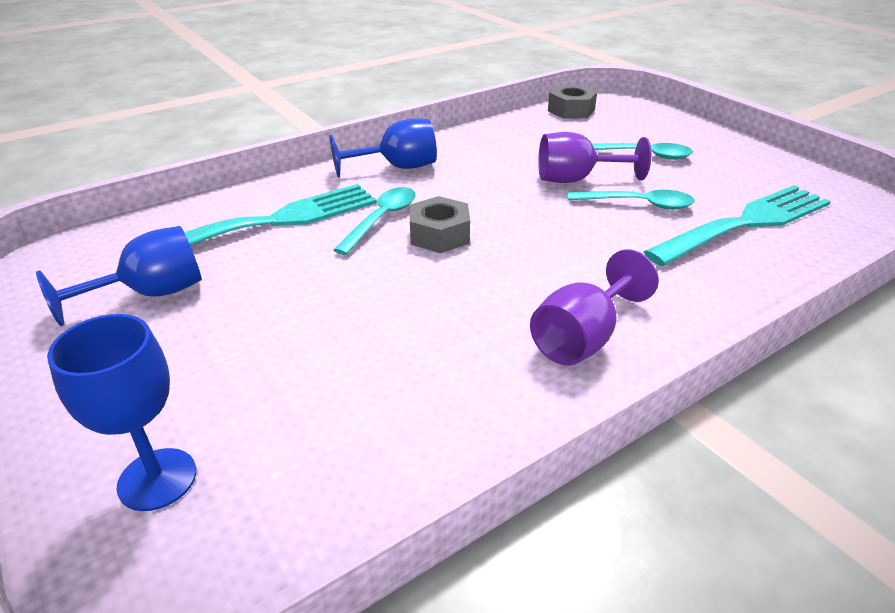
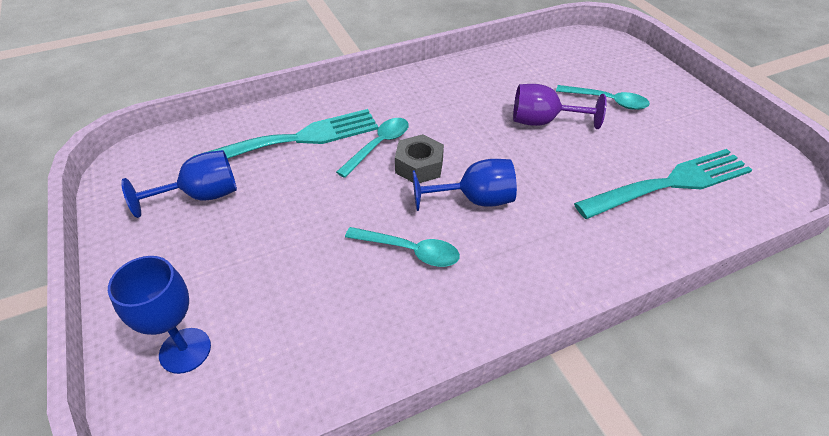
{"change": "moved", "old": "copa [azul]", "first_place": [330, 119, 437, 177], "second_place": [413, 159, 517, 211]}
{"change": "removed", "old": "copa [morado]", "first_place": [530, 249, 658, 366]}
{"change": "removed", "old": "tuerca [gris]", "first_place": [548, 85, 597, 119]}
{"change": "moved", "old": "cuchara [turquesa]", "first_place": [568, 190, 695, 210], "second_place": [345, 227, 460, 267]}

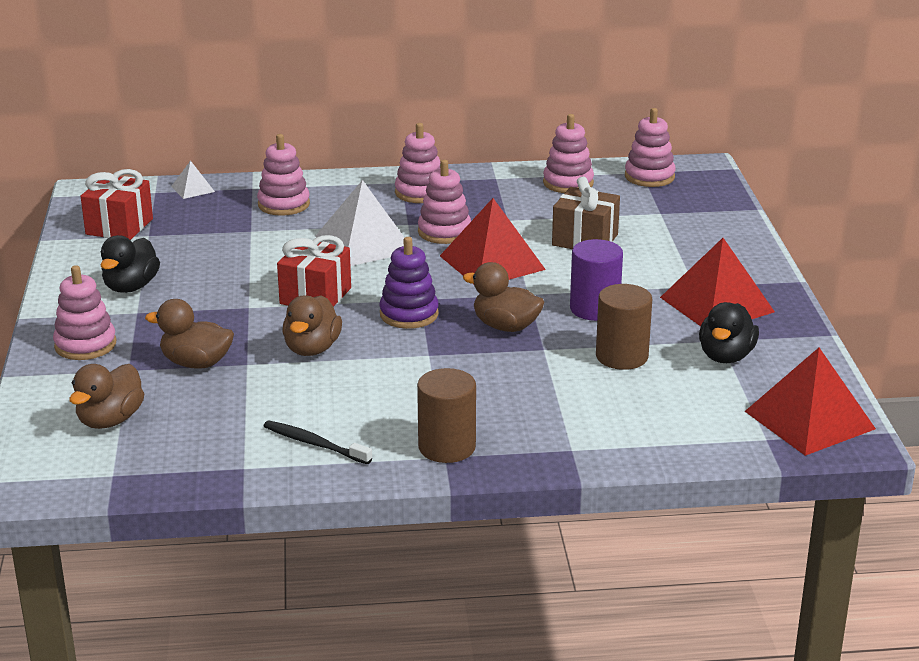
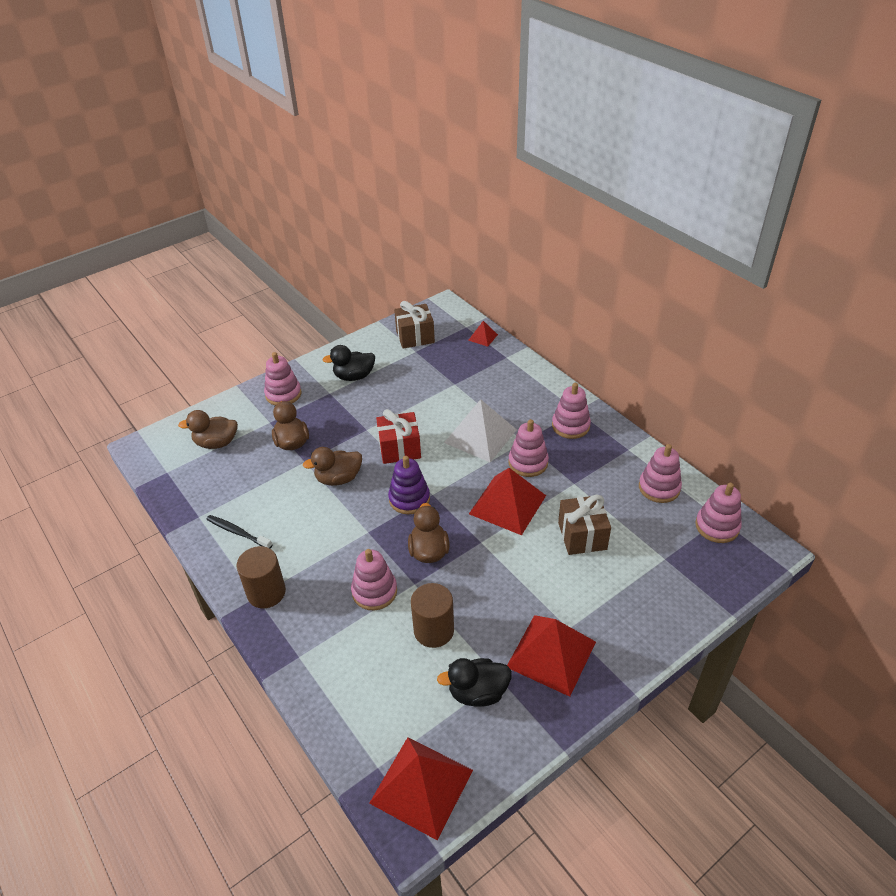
{"change": "recoloured", "old": "regalo [rojo]", "new": "regalo [marrón]", "first_place": [81, 169, 153, 240], "second_place": [394, 301, 435, 349]}
{"change": "recoloured", "old": "pirámide [blanco]", "new": "pirámide [rojo]", "first_place": [171, 160, 215, 199], "second_place": [468, 321, 498, 347]}
{"change": "moved", "old": "juguete apilable [rosa]", "first_place": [257, 134, 310, 216], "second_place": [351, 549, 397, 610]}
{"change": "turned", "old": "cepillo de dientes [negro]", "first_place": [264, 420, 372, 464], "second_place": [206, 515, 272, 548], "degrees": -60}
{"change": "removed", "old": "cilindro [morado]", "first_place": [570, 239, 623, 321]}

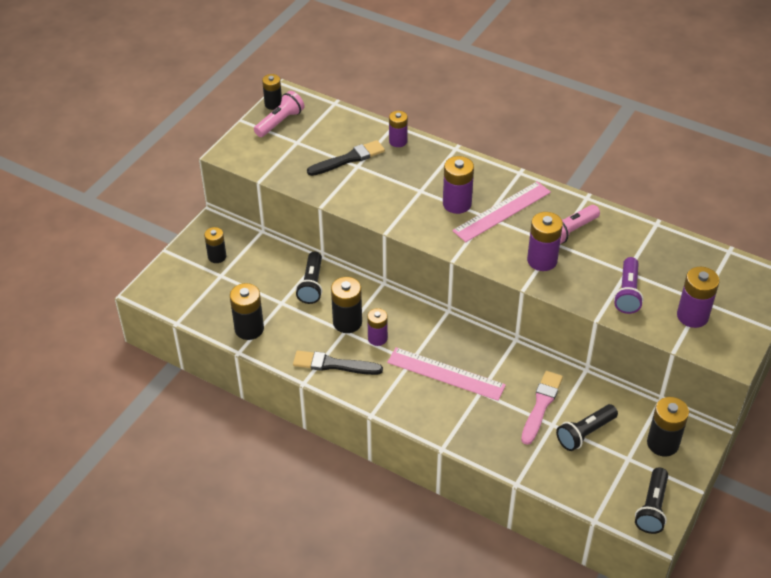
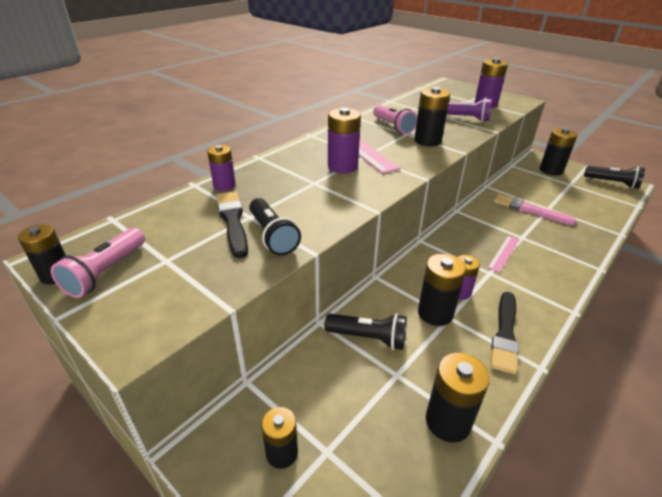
{"change": "turned", "old": "lámpara de mano [rosa]", "first_place": [254, 91, 305, 137], "second_place": [51, 228, 145, 298], "degrees": -120}
{"change": "resized", "old": "regla [rosa]", "first_place": [387, 347, 506, 401], "second_place": [488, 236, 519, 273], "factor": 0.55}
{"change": "recoloured", "old": "pila [morado]", "new": "pila [negro]", "first_place": [527, 212, 563, 271], "second_place": [414, 87, 450, 146]}
{"change": "moved", "old": "lámpara de mano [negro]", "first_place": [556, 404, 618, 451], "second_place": [249, 198, 301, 256]}

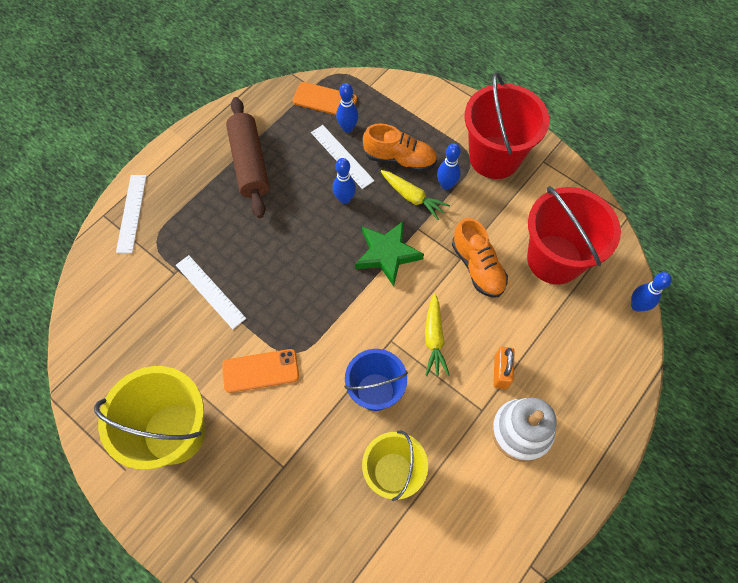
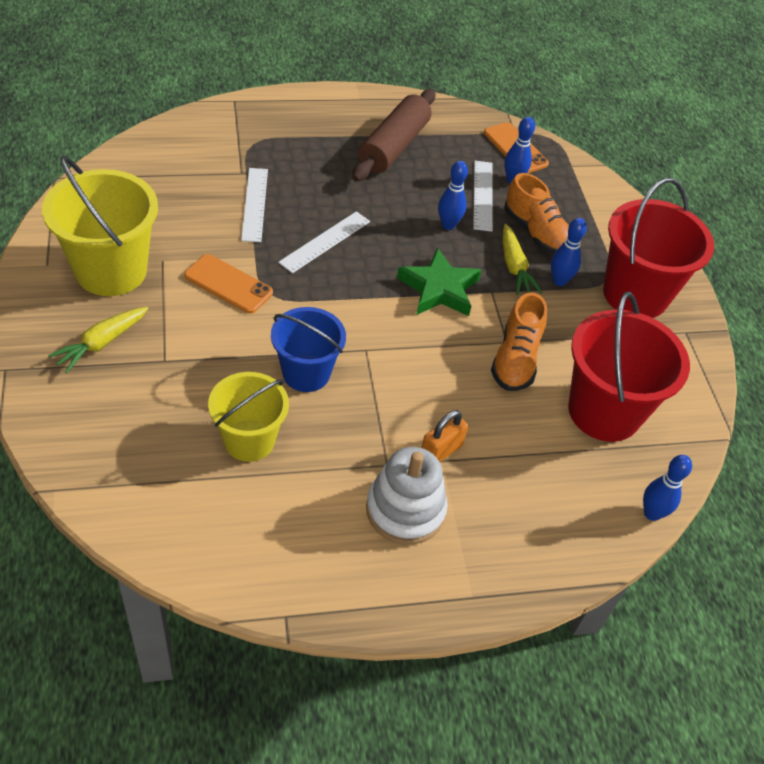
{"change": "moved", "old": "regla [blanco]", "first_place": [116, 175, 147, 253], "second_place": [278, 211, 370, 273]}
{"change": "moved", "old": "zanahoria [amarillo]", "first_place": [425, 293, 450, 376], "second_place": [48, 307, 148, 373]}

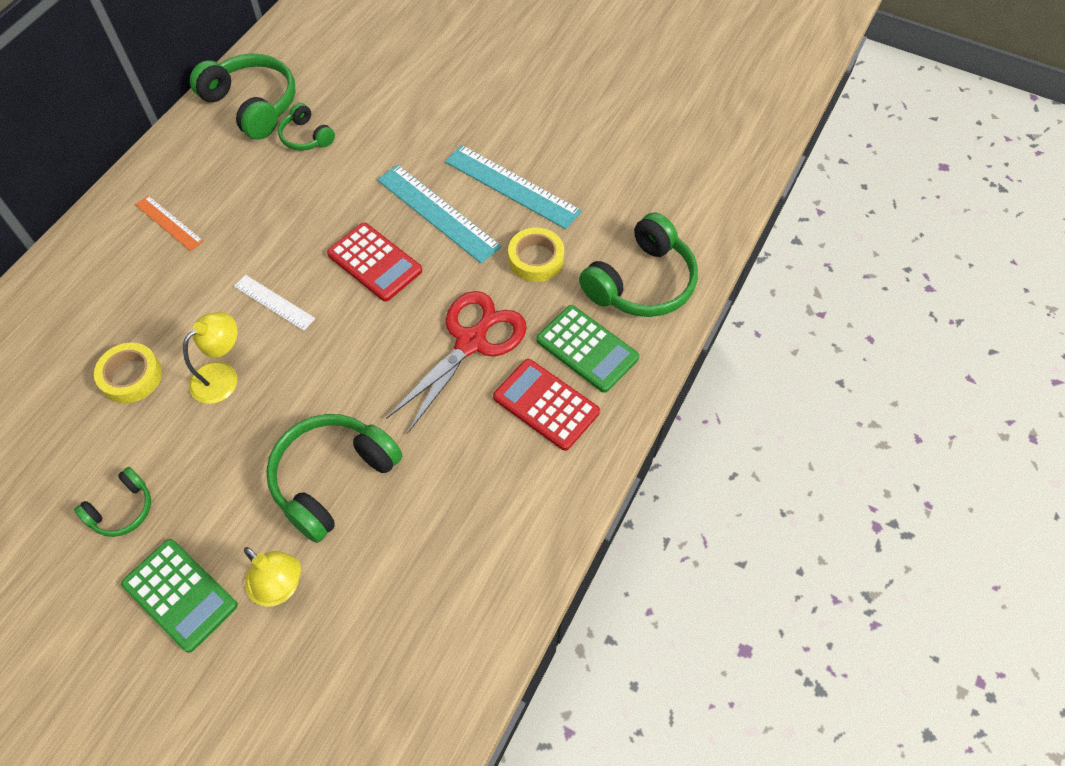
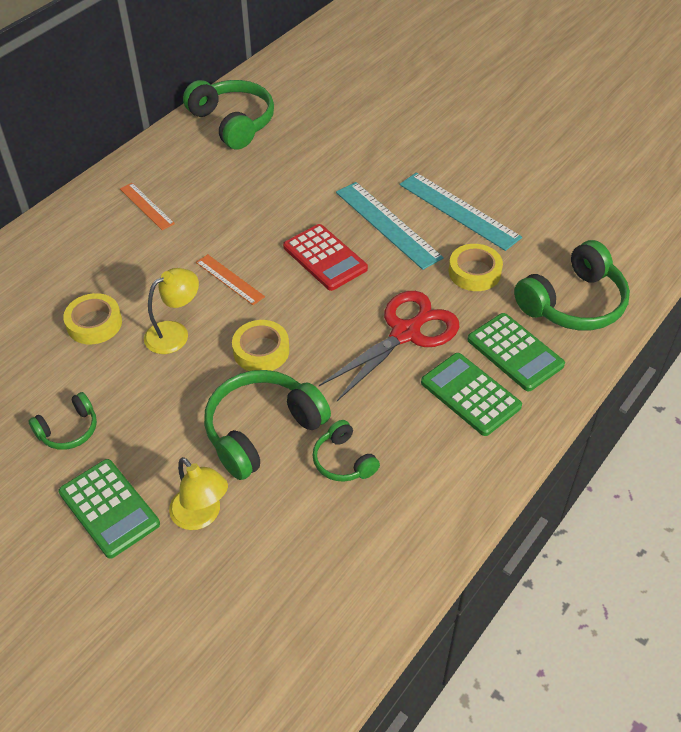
{"change": "recoloured", "old": "regla [blanco]", "new": "regla [naranja]", "first_place": [234, 275, 315, 331], "second_place": [196, 254, 265, 305]}
{"change": "moved", "old": "auriculares [verde]", "first_place": [278, 103, 335, 151], "second_place": [313, 420, 380, 482]}
{"change": "recoloured", "old": "calculadora [rojo]", "new": "calculadora [verde]", "first_place": [493, 359, 600, 451], "second_place": [421, 353, 522, 436]}
{"change": "added", "new": "cinta adhesiva [amarillo]", "second_place": [232, 320, 289, 371]}

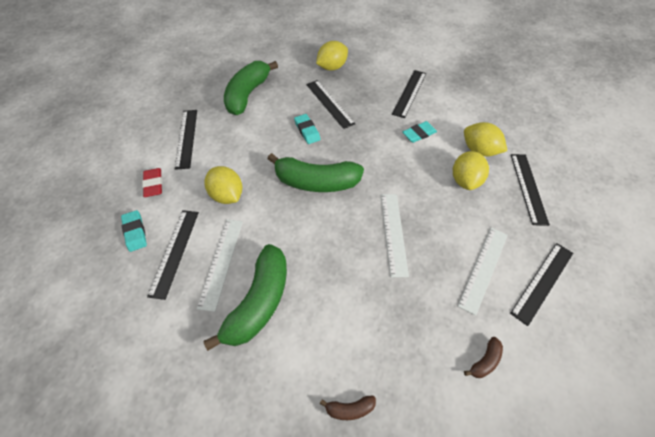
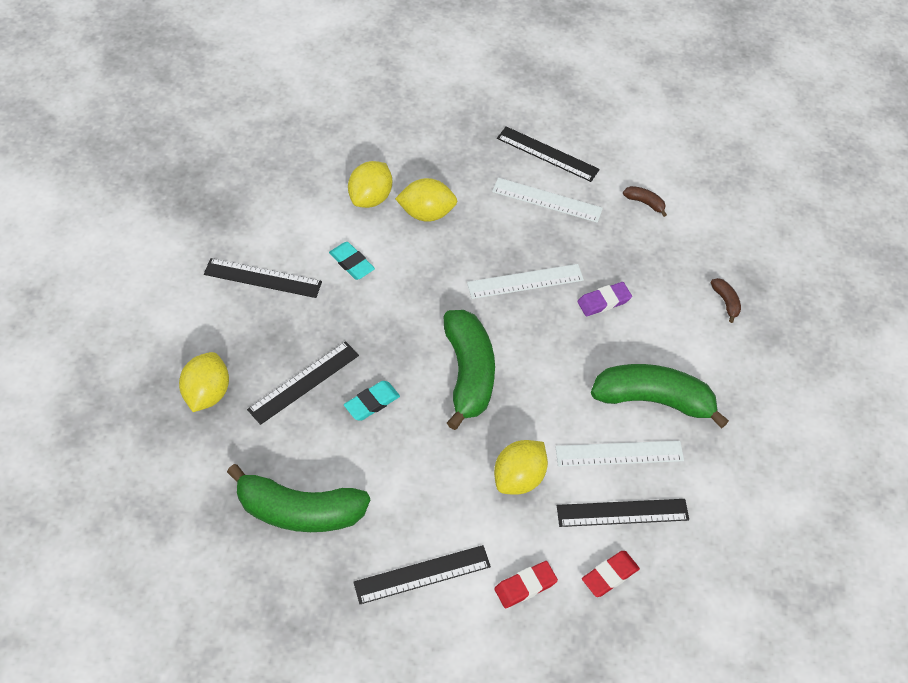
{"change": "recoloured", "old": "goma de borrar [turquesa]", "new": "goma de borrar [rojo]", "first_place": [121, 210, 147, 252], "second_place": [582, 551, 640, 597]}
{"change": "turned", "old": "limón [amarillo]", "first_place": [316, 41, 348, 71], "second_place": [179, 352, 229, 412], "degrees": 60}
{"change": "removed", "old": "regla [negro]", "first_place": [511, 154, 550, 226]}
{"change": "added", "new": "goma de borrar [morado]", "second_place": [577, 282, 632, 316]}

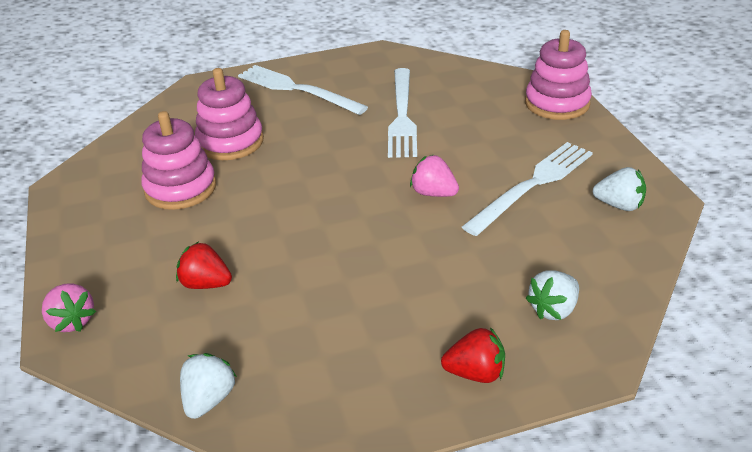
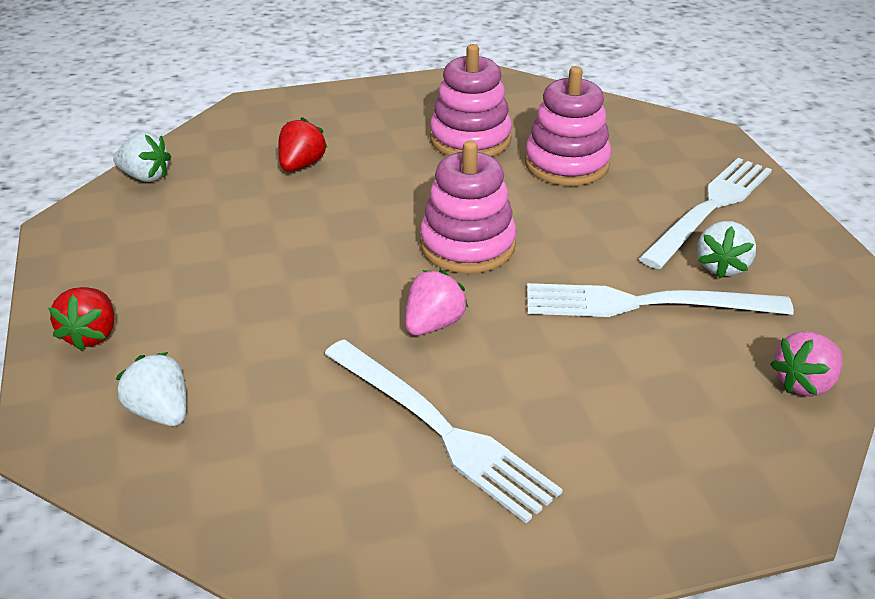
{"change": "moved", "old": "fresa [rosa]", "first_place": [42, 284, 96, 332], "second_place": [770, 331, 843, 397]}
{"change": "moved", "old": "juguete apilable [rosa]", "first_place": [525, 30, 592, 120], "second_place": [420, 141, 517, 274]}
{"change": "moved", "old": "fresa [blanco]", "first_place": [593, 167, 646, 211], "second_place": [697, 221, 756, 278]}

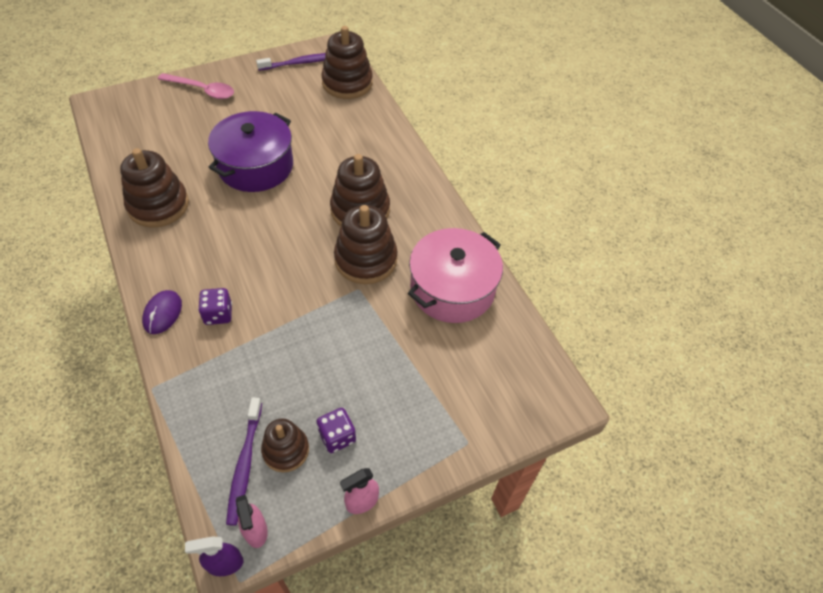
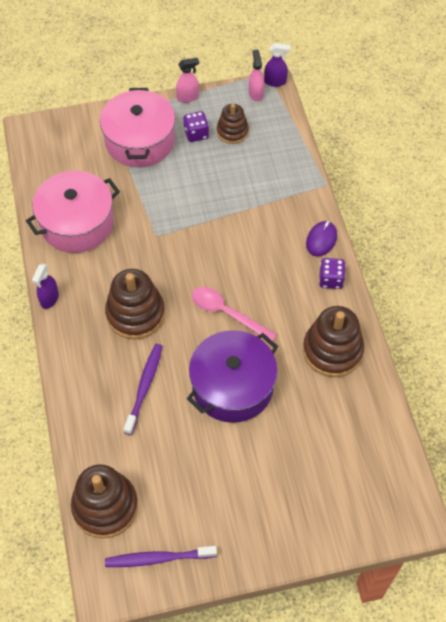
{"change": "moved", "old": "cuchara [rosa]", "first_place": [158, 73, 234, 99], "second_place": [192, 287, 277, 341]}
{"change": "moved", "old": "dado [morado]", "first_place": [198, 288, 232, 325], "second_place": [319, 258, 346, 289]}
{"change": "moved", "old": "cepillo de dientes [morado]", "first_place": [226, 397, 262, 526], "second_place": [124, 344, 162, 435]}
{"change": "removed", "old": "juguete apilable [marrón]", "first_place": [334, 205, 398, 284]}
{"change": "added", "new": "pulverizador [morado]", "second_place": [32, 263, 59, 309]}
{"change": "added", "new": "olla [rosa]", "second_place": [100, 88, 175, 167]}

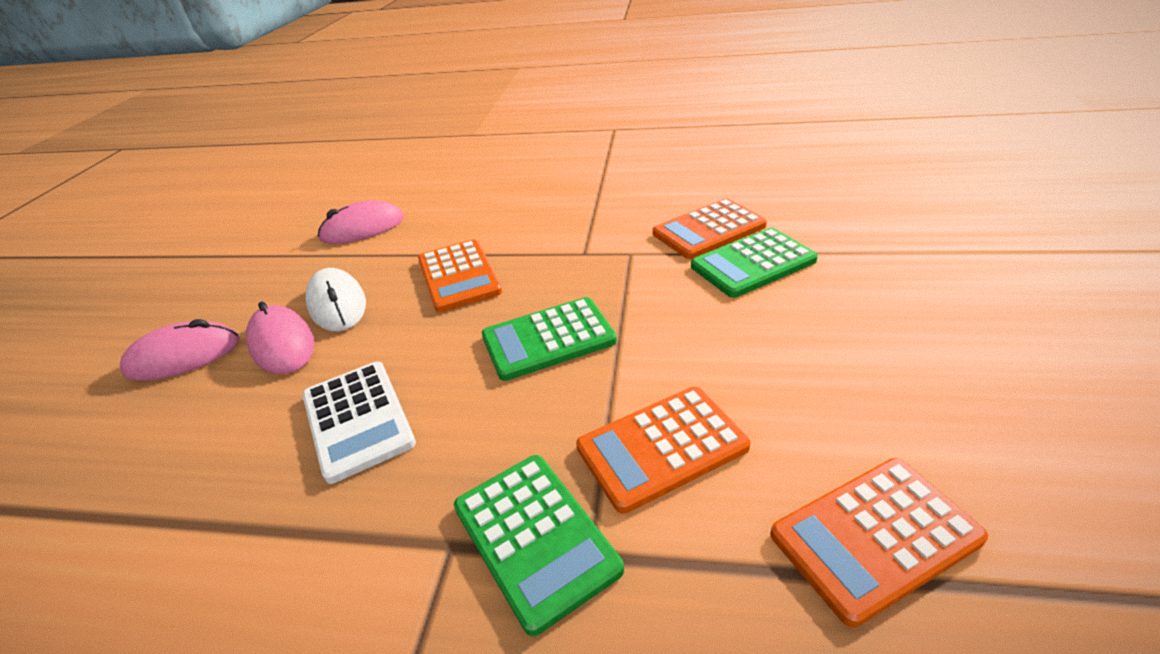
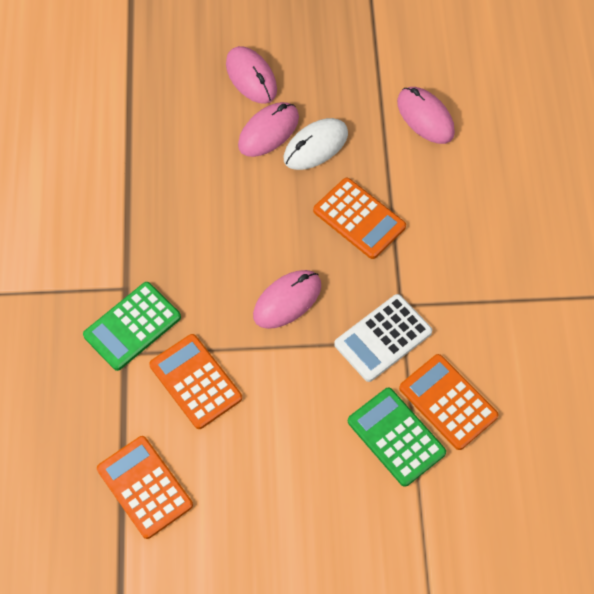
{"change": "moved", "old": "calculadora [blanco]", "first_place": [302, 362, 416, 484], "second_place": [334, 294, 432, 382]}
{"change": "turned", "old": "calculadora [naranja]", "first_place": [418, 239, 502, 312], "second_place": [313, 178, 406, 259], "degrees": -105}
{"change": "replaced", "old": "calculadora [verde]", "new": "ratón [rosa]", "first_place": [482, 297, 617, 381], "second_place": [253, 270, 321, 329]}

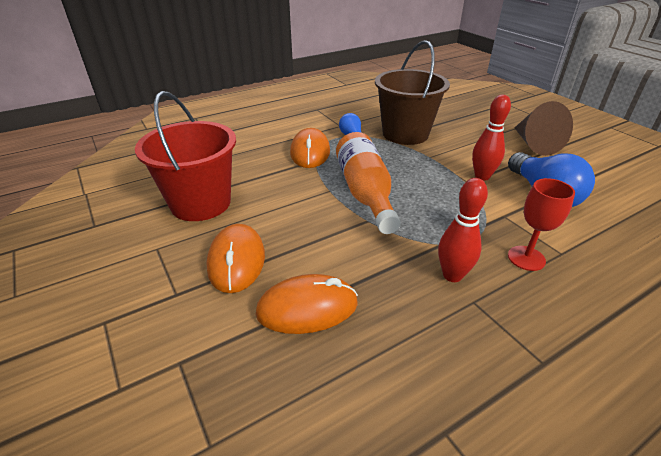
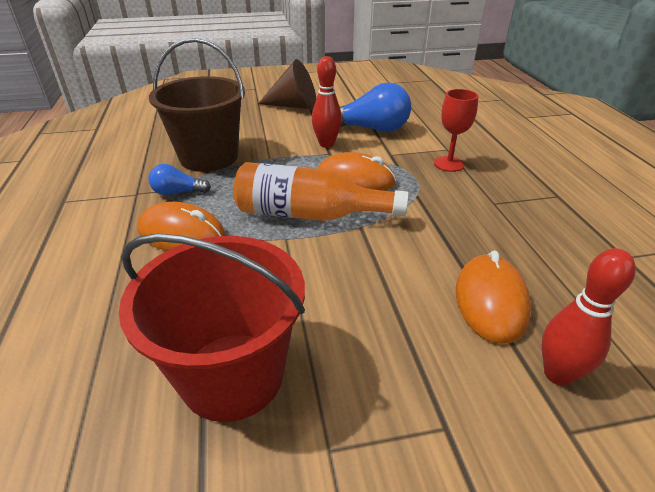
{"change": "moved", "old": "ratón [naranja]", "first_place": [207, 224, 265, 293], "second_place": [318, 152, 396, 191]}
{"change": "moved", "old": "bolo [rojo]", "first_place": [438, 178, 488, 282], "second_place": [542, 248, 636, 386]}

